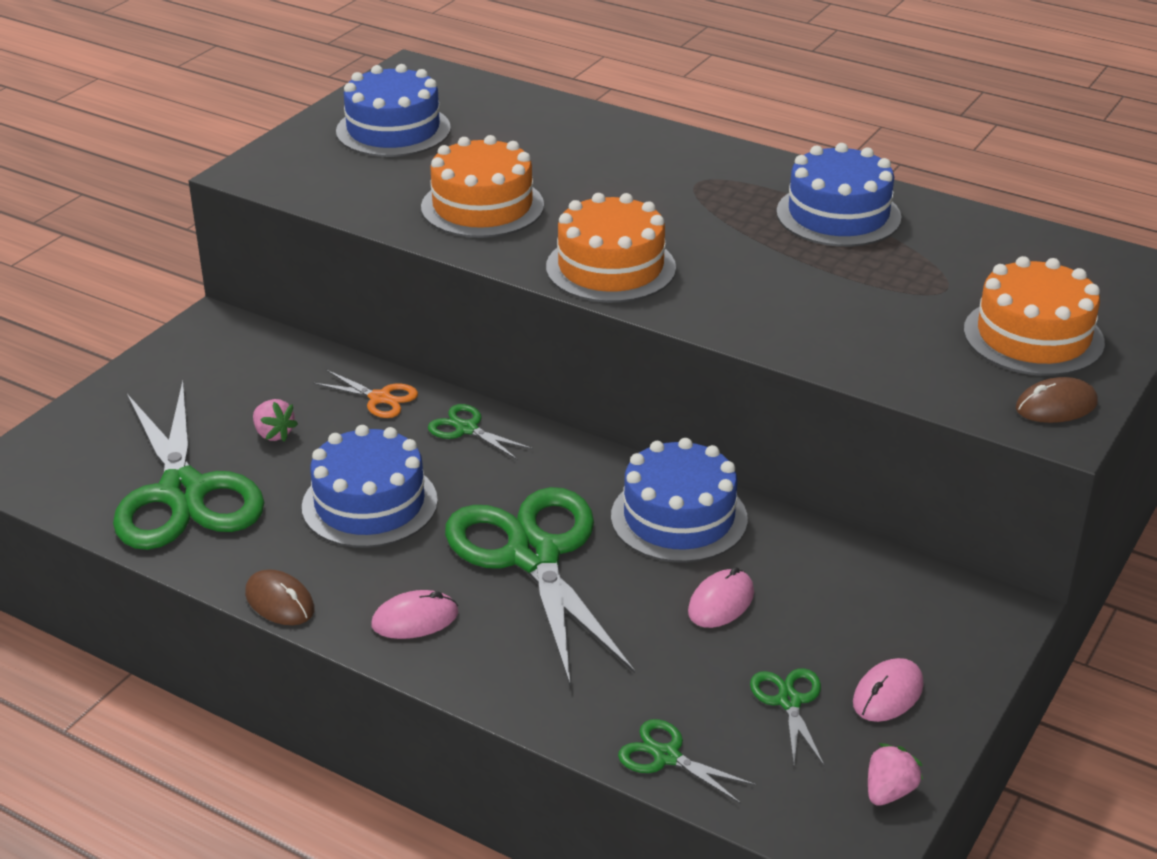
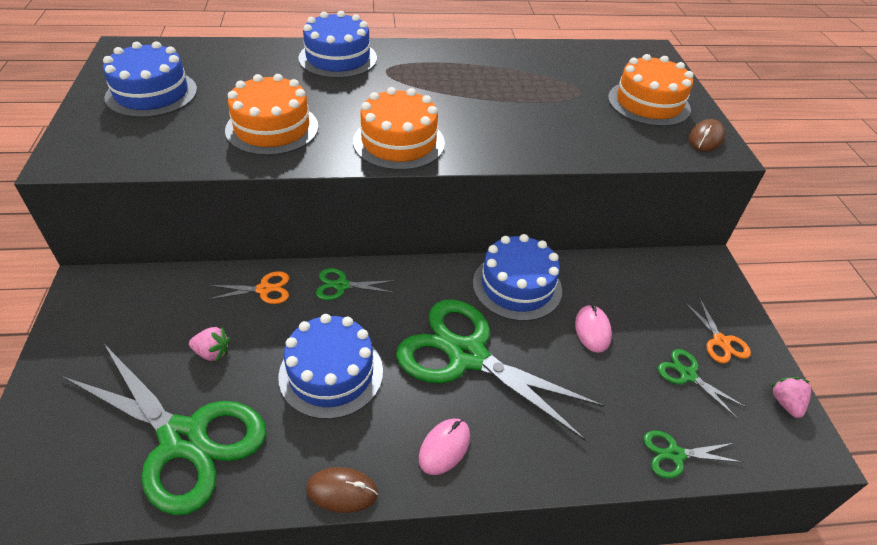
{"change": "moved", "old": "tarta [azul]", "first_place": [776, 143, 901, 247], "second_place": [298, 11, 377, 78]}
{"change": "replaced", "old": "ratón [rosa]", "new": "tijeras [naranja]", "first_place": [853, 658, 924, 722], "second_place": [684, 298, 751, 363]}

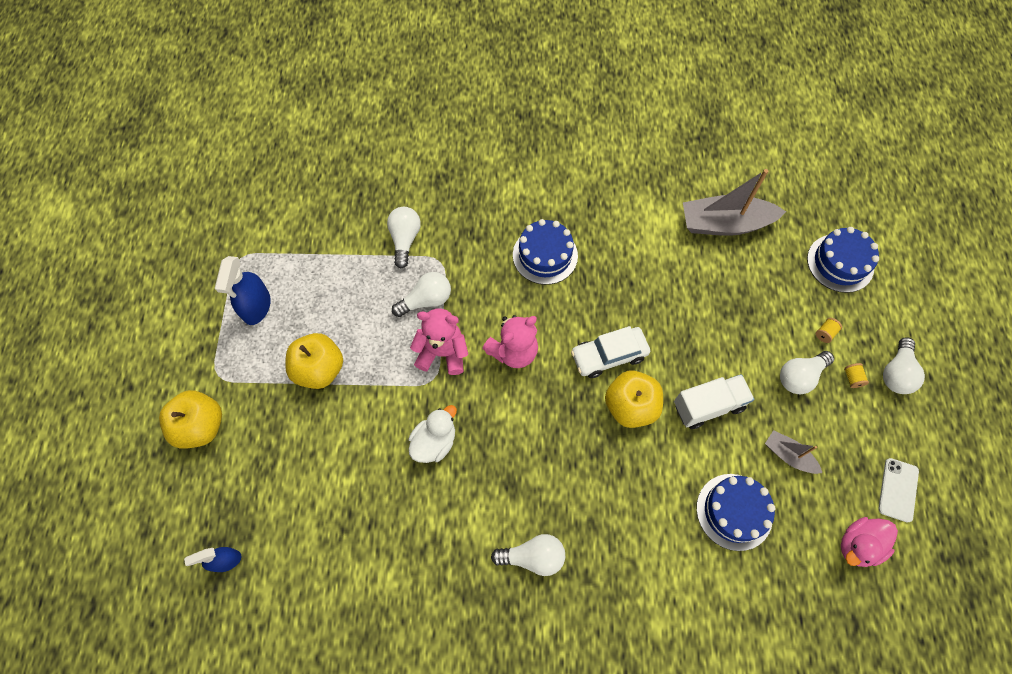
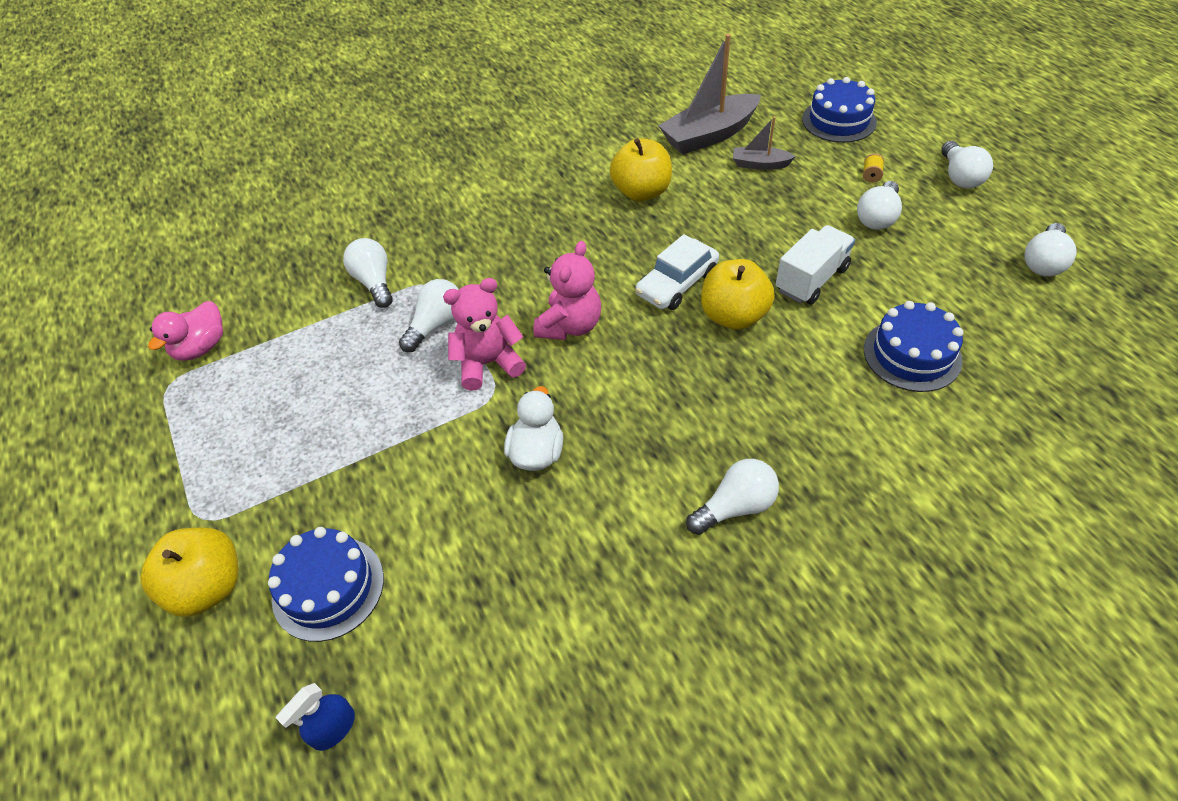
{"change": "removed", "old": "pulverizador [azul]", "first_place": [215, 256, 271, 325]}
{"change": "moved", "old": "manzana [amarillo]", "first_place": [285, 333, 343, 389], "second_place": [610, 138, 672, 201]}
{"change": "moved", "old": "tarta [azul]", "first_place": [513, 219, 578, 285], "second_place": [268, 527, 384, 642]}
{"change": "moved", "old": "barco [gris]", "first_place": [765, 430, 822, 474], "second_place": [733, 116, 796, 170]}
{"change": "moved", "old": "pato [rosa]", "first_place": [841, 517, 898, 567], "second_place": [148, 301, 223, 361]}
{"change": "removed", "old": "carrete [amarillo]", "first_place": [844, 363, 869, 388]}
{"change": "replaced", "old": "móvil [blanco]", "new": "bombilla [blanco]", "first_place": [878, 458, 919, 522], "second_place": [1024, 223, 1077, 276]}

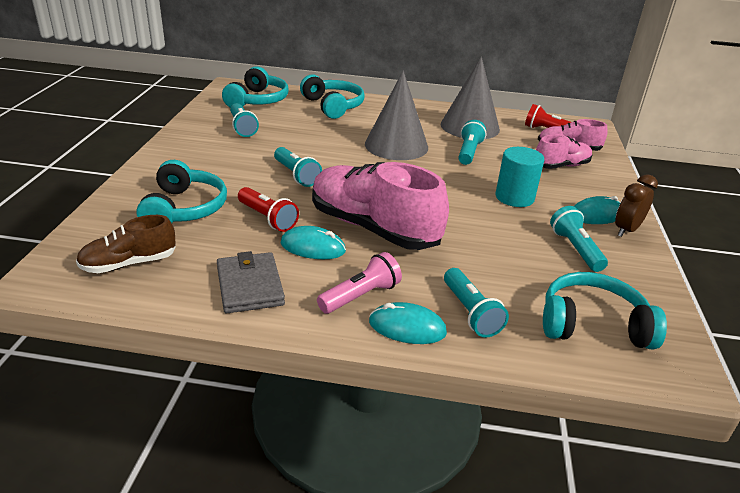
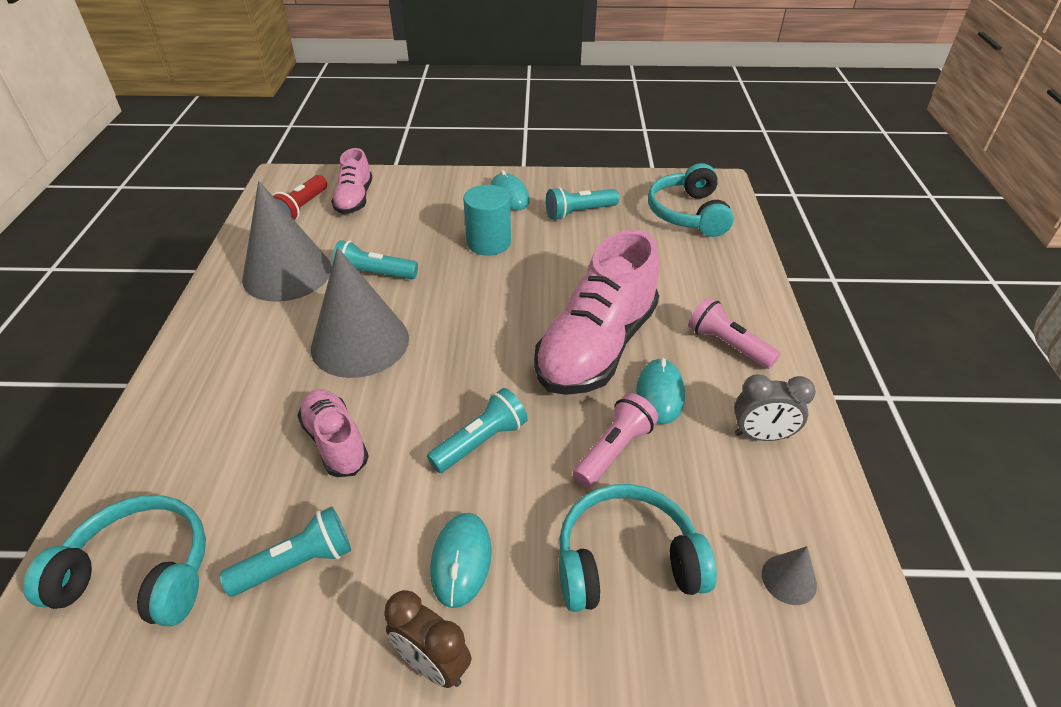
{"change": "replaced", "old": "zapato [marrón]", "new": "cono [gris]", "first_place": [76, 215, 176, 273], "second_place": [762, 546, 817, 605]}
{"change": "replaced", "old": "cartera [gris]", "new": "despertador [gris]", "first_place": [217, 251, 285, 313], "second_place": [734, 374, 816, 441]}
{"change": "recoloured", "old": "lámpara de mano [rojo]", "new": "lámpara de mano [rosa]", "first_place": [238, 187, 299, 232], "second_place": [573, 393, 658, 488]}
{"change": "removed", "old": "auriculares [turquesa]", "first_place": [300, 75, 365, 119]}
{"change": "moved", "old": "ratón [turquesa]", "first_place": [369, 302, 447, 344], "second_place": [430, 513, 492, 608]}
{"change": "removed", "old": "lámpara de mano [turquesa]", "first_place": [444, 268, 509, 338]}
{"change": "moved", "old": "zapato [rosa]", "first_place": [536, 135, 592, 169], "second_place": [297, 389, 369, 477]}
{"change": "moved", "old": "despertador [marrón]", "first_place": [615, 174, 658, 237], "second_place": [384, 590, 471, 688]}

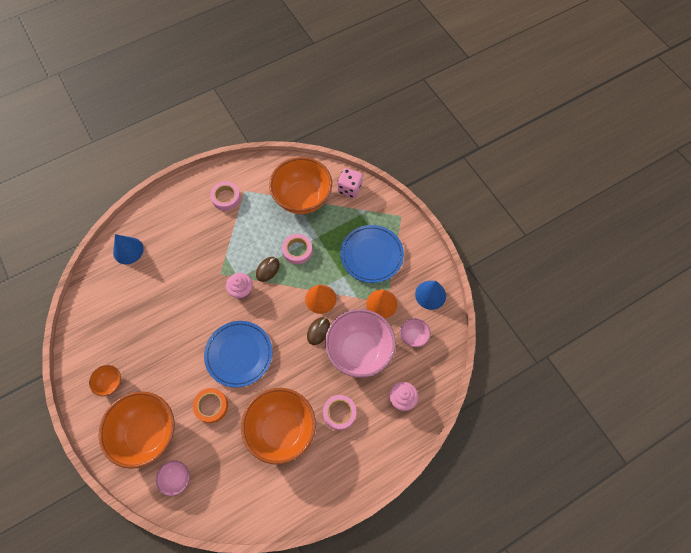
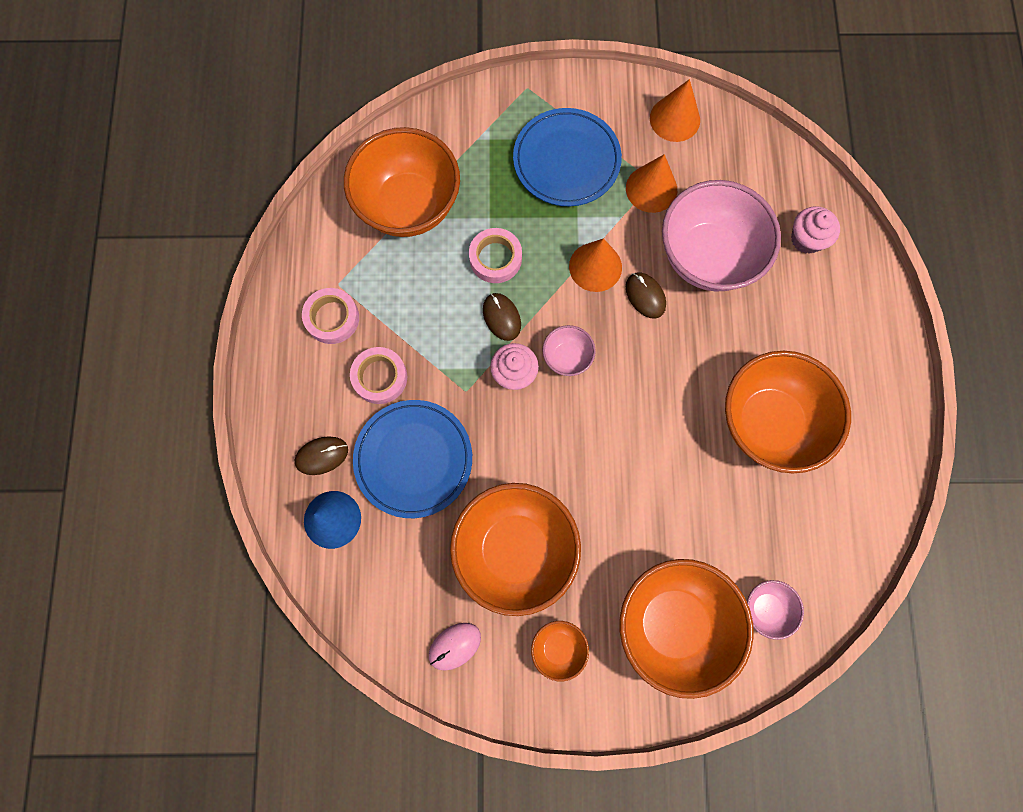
{"change": "removed", "old": "cinta adhesiva [naranja]", "first_place": [193, 388, 228, 423]}
{"change": "moved", "old": "plato [azul]", "first_place": [204, 321, 272, 388], "second_place": [353, 400, 472, 518]}
{"change": "moved", "old": "cinta adhesiva [rosa]", "first_place": [323, 395, 356, 430], "second_place": [350, 347, 407, 404]}
{"change": "removed", "old": "dado [rosa]", "first_place": [337, 168, 363, 198]}
{"change": "moved", "old": "cuenco [rosa]", "first_place": [400, 318, 431, 348], "second_place": [542, 325, 596, 376]}
{"change": "recoloured", "old": "cono [azul]", "new": "cono [naranja]", "first_place": [415, 281, 446, 310], "second_place": [650, 79, 700, 142]}
{"change": "added", "new": "ratón [marrón]", "second_place": [295, 436, 348, 475]}
{"change": "added", "new": "ratón [rosa]", "second_place": [429, 623, 481, 671]}
{"change": "added", "new": "cuenco [naranja]", "second_place": [450, 483, 581, 616]}

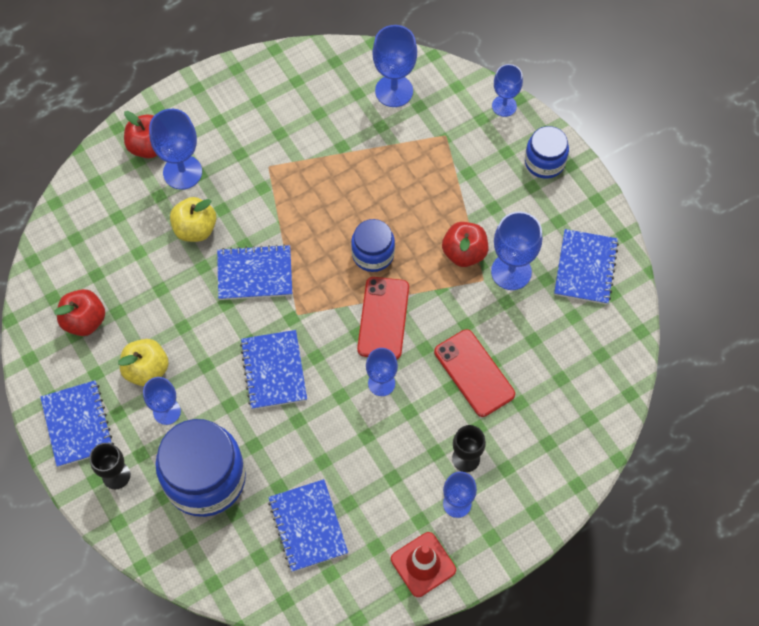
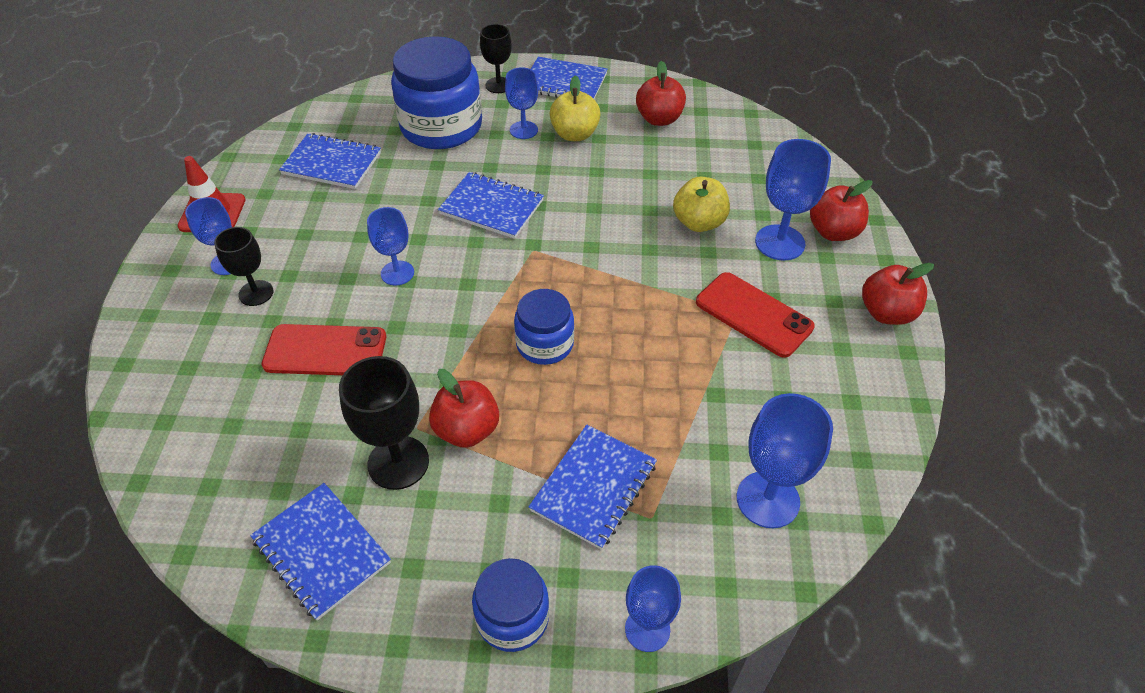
{"change": "moved", "old": "cuaderno [azul]", "first_place": [217, 244, 292, 300], "second_place": [528, 425, 657, 550]}
{"change": "moved", "old": "móvil [rojo]", "first_place": [357, 277, 409, 360], "second_place": [696, 272, 815, 358]}
{"change": "recoloured", "old": "copa [azul]", "new": "copa [negro]", "first_place": [491, 211, 542, 290], "second_place": [339, 356, 429, 490]}
{"change": "added", "new": "manzana [rojo]", "second_place": [862, 263, 934, 325]}

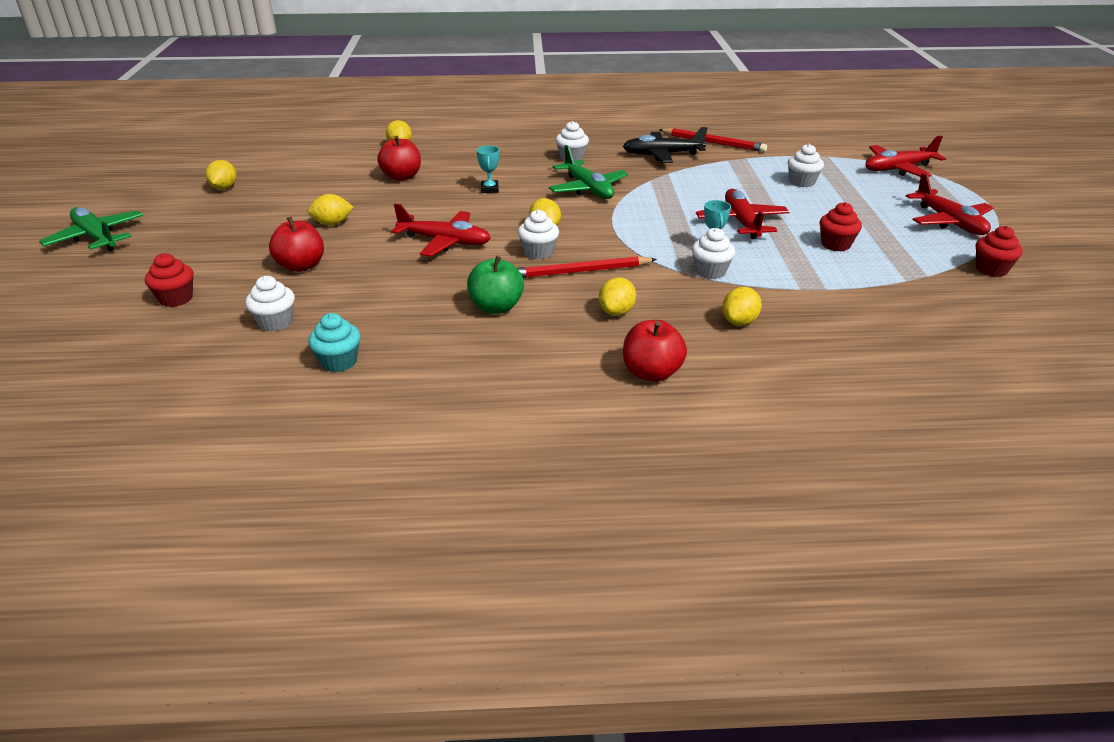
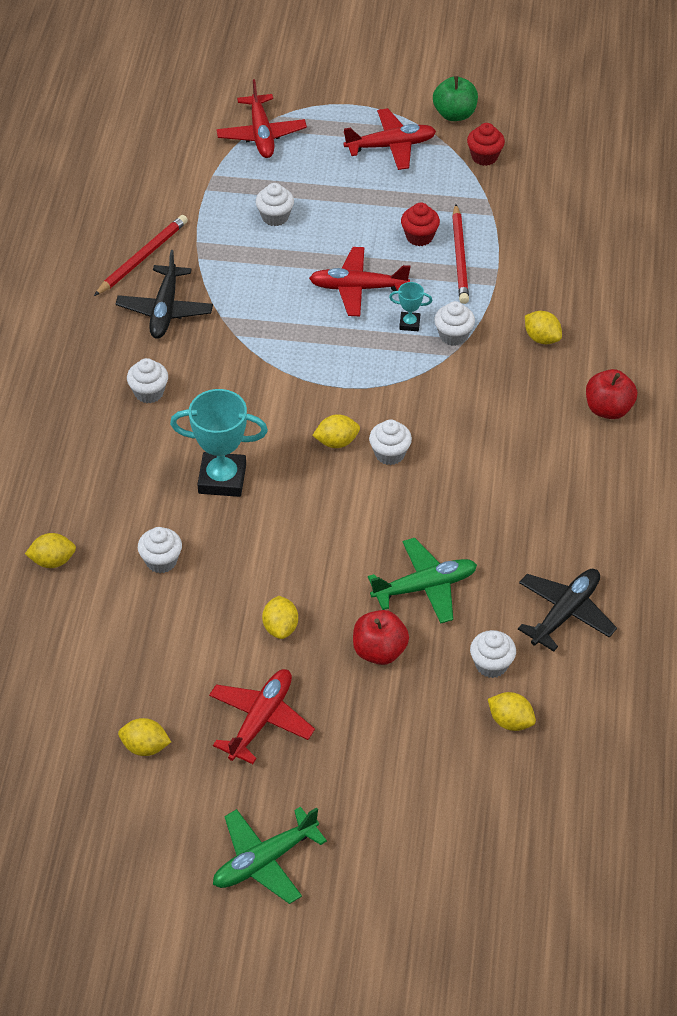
{"change": "removed", "old": "magdalena [rojo]", "first_place": [145, 253, 194, 307]}
{"change": "replaced", "old": "magdalena [turquesa]", "new": "avión [negro]", "first_place": [308, 313, 361, 372], "second_place": [518, 569, 617, 651]}
{"change": "replaced", "old": "manzana [rojo]", "new": "magdalena [blanco]", "first_place": [377, 136, 421, 181], "second_place": [138, 527, 182, 573]}
{"change": "moved", "old": "avión [rojo]", "first_place": [391, 204, 491, 257], "second_place": [209, 669, 315, 764]}
{"change": "moved", "old": "manzana [verde]", "first_place": [467, 256, 524, 314], "second_place": [433, 76, 478, 121]}
{"change": "resized", "old": "trofeo [turquesa]", "first_place": [476, 146, 499, 193], "second_place": [170, 389, 268, 497], "factor": 2.1}
{"change": "moved", "old": "lápiz [rojo]", "first_place": [517, 256, 657, 278], "second_place": [452, 204, 469, 304]}
{"change": "moved", "old": "avión [verde]", "first_place": [549, 145, 628, 199], "second_place": [368, 538, 477, 624]}
{"change": "moved", "old": "limón [amarillo]", "first_place": [599, 277, 636, 316], "second_place": [488, 692, 536, 731]}

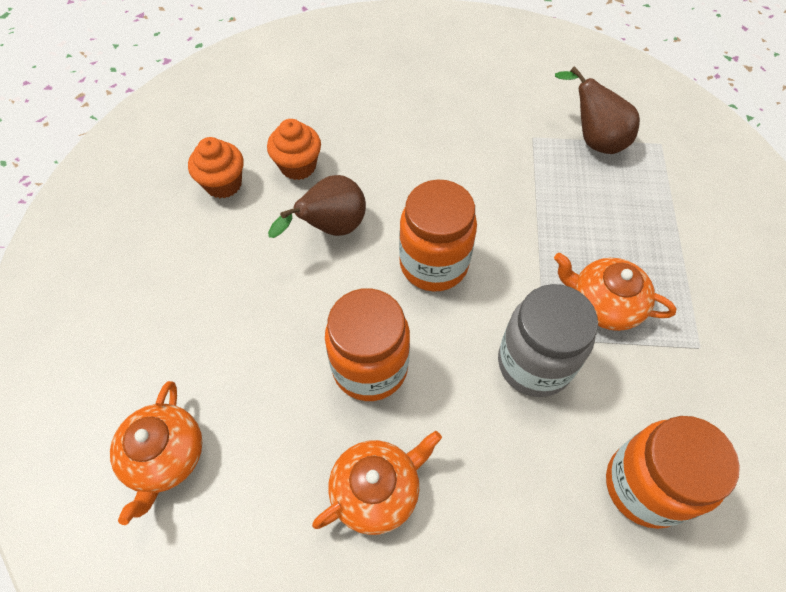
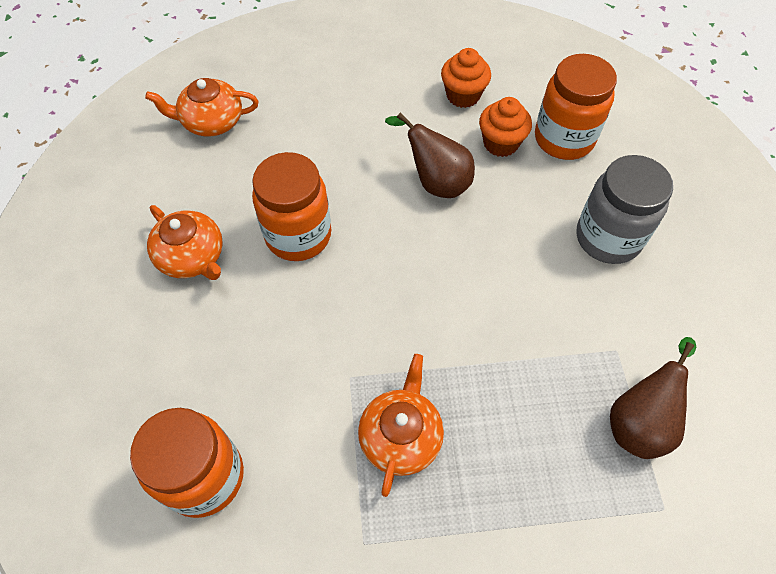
{"change": "moved", "old": "tarro [naranja]", "first_place": [399, 180, 477, 292], "second_place": [535, 54, 617, 160]}
{"change": "moved", "old": "tarro [gris]", "first_place": [498, 284, 598, 397], "second_place": [577, 155, 673, 264]}

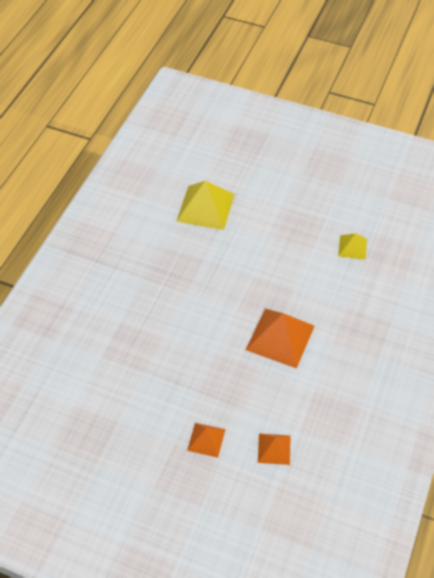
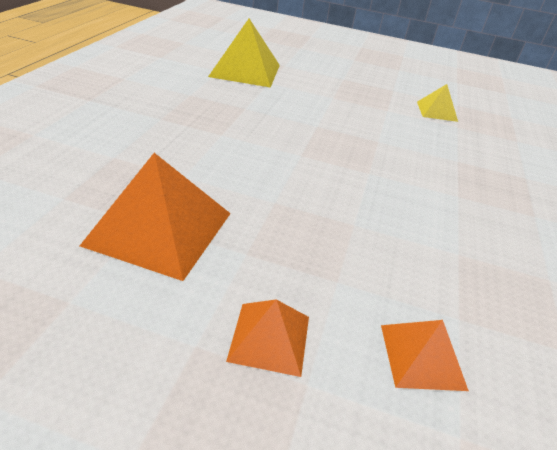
{"change": "moved", "old": "pirámide [naranja]", "first_place": [246, 309, 315, 369], "second_place": [80, 153, 231, 281]}

